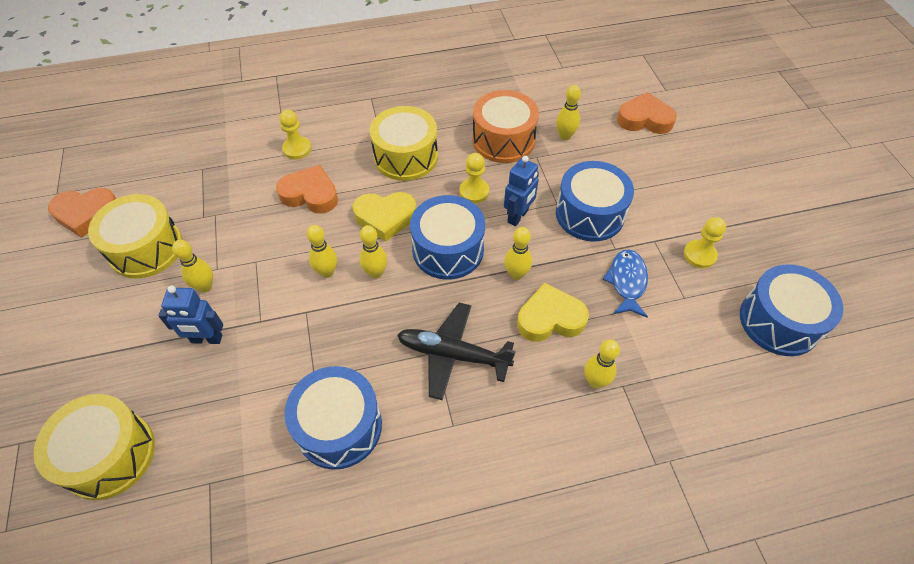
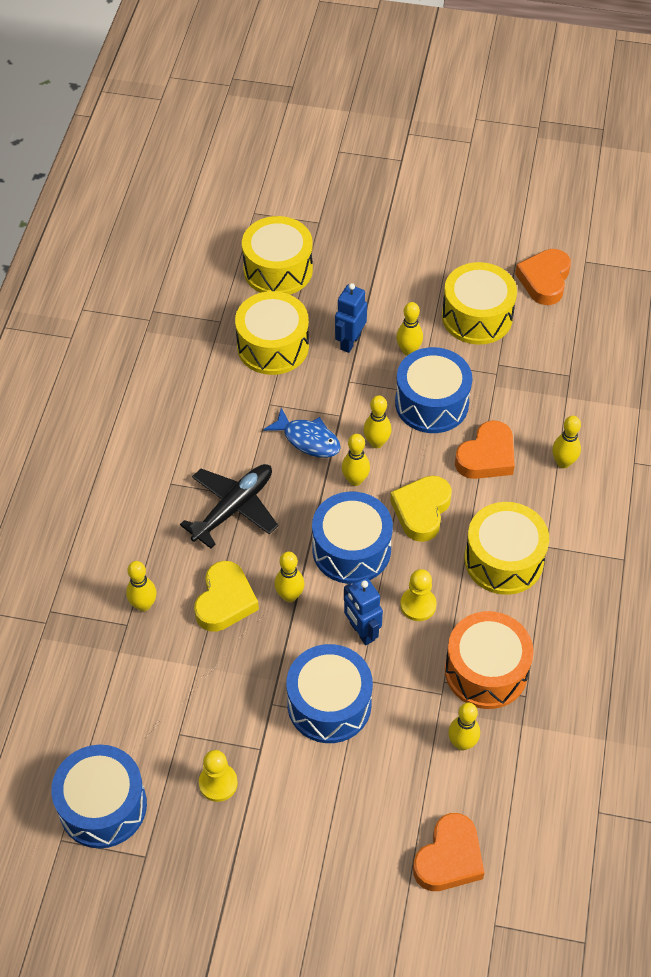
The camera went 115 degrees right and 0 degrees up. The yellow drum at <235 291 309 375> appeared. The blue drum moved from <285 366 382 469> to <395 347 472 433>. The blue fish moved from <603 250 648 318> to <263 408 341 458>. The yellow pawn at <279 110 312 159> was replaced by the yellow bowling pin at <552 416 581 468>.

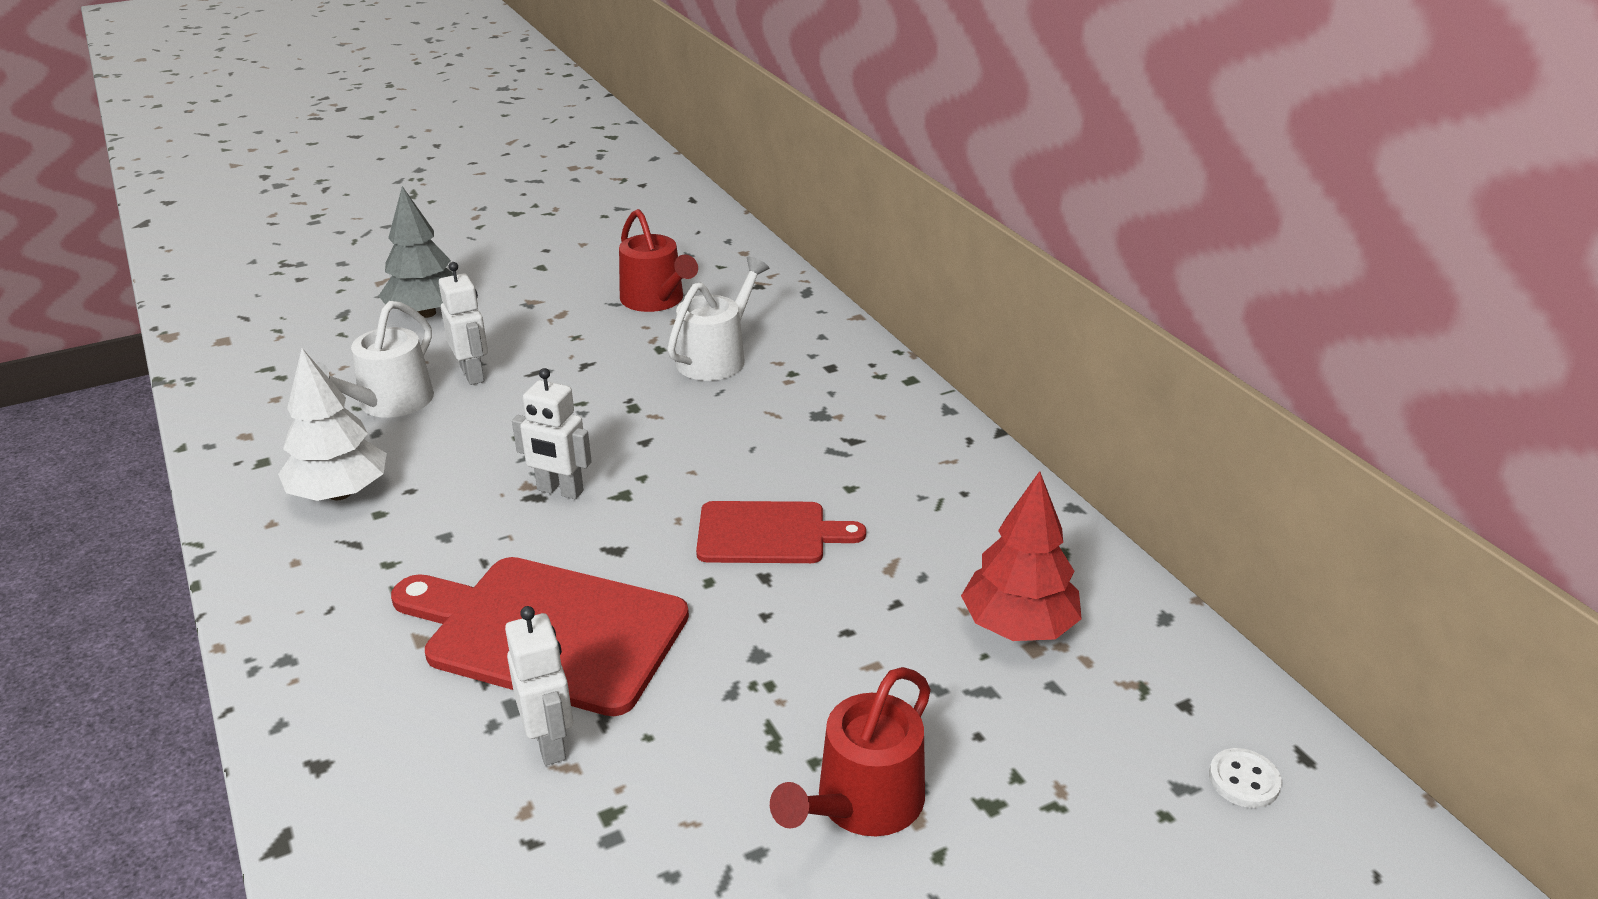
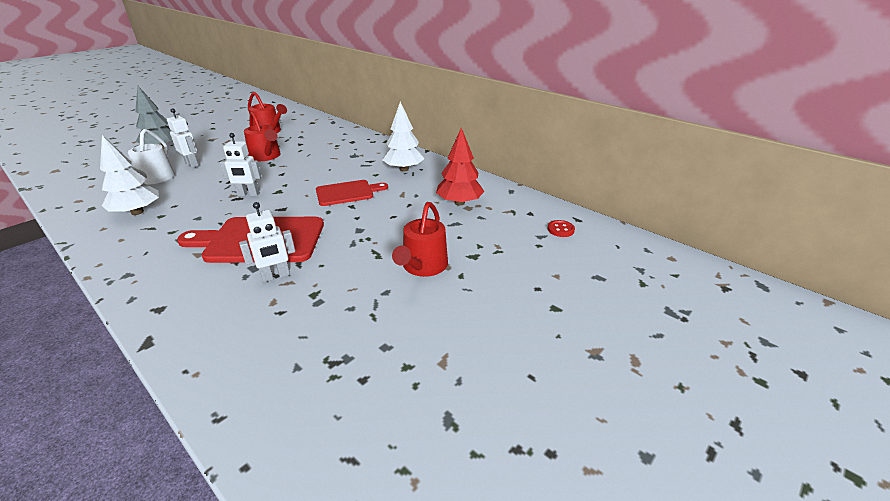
The camera went 20 degrees left and 0 degrees up. The white watering can at <667 257 769 381> disappeared. The red watering can at <244 111 281 161> appeared. The white tree at <383 102 425 172> appeared. The white button at <1209 748 1282 808> became the red button at <548 220 575 237>. The white robot at <505 606 573 766> turned 105 degrees clockwise.

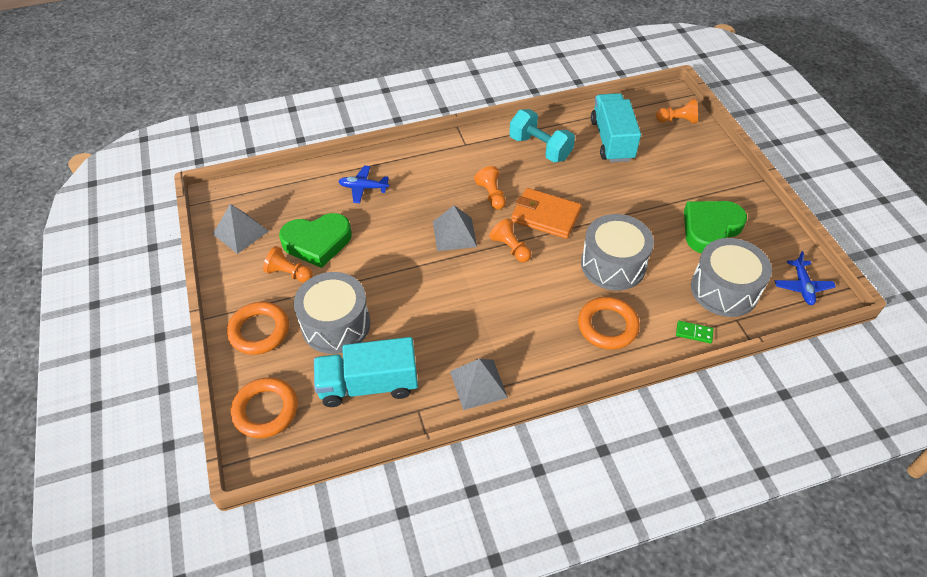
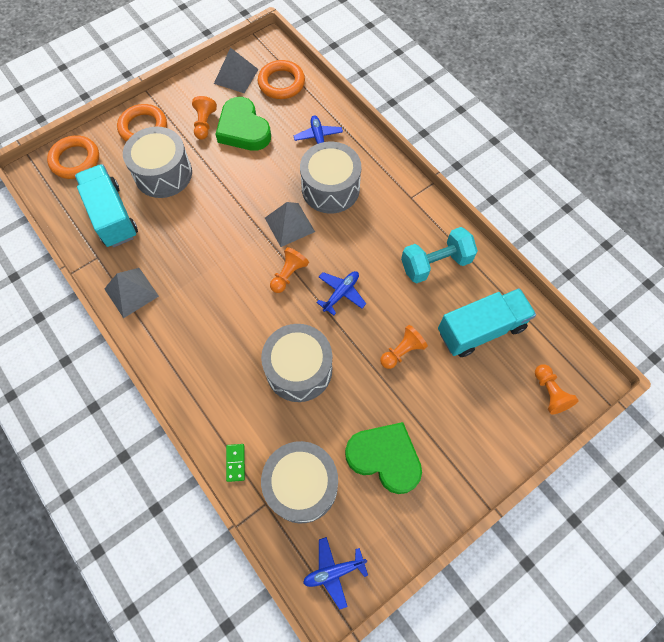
The camera went 70 degrees right and 15 degrees up. The grey drum at <300 142 361 213> appeared. The orange pawn moved from <474 166 506 210> to <380 325 428 369>. The orange ring moved from <578 297 640 350> to <258 60 305 99>. The orange wallet at <511 188 582 239> was replaced by the blue plane at <316 271 366 315>. The turquoise dumbbell at <509 109 575 162> turned 45 degrees clockwise.

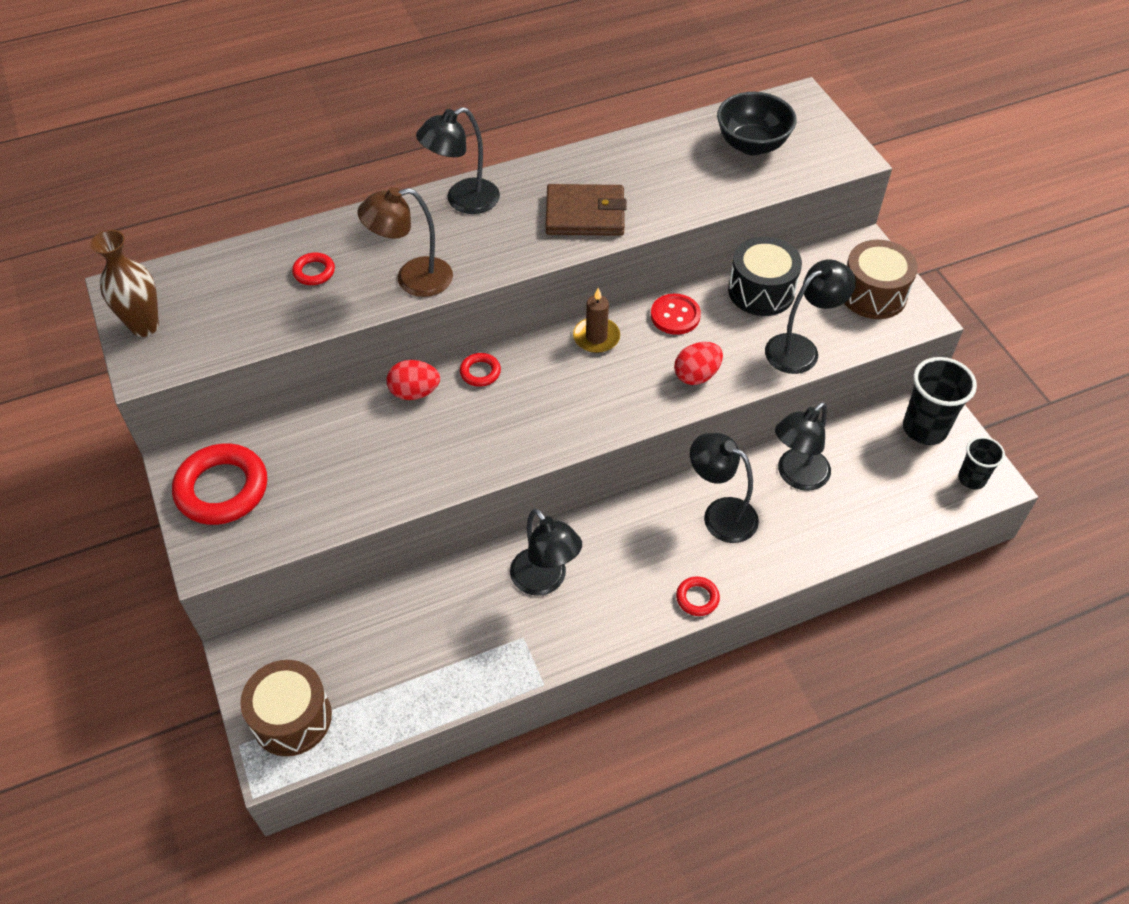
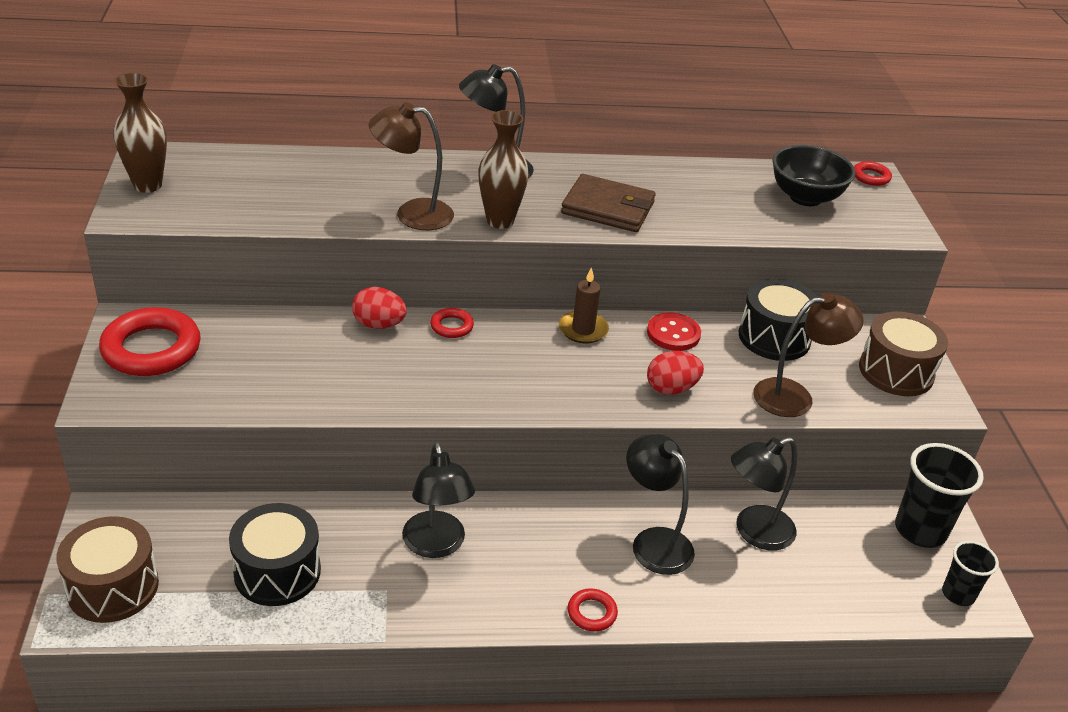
The camera went 15 degrees right and 15 degrees down. The black drum at <229 503 321 606> appeared. The brown vase at <478 110 529 229> appeared. The red ring moved from <292 253 335 285> to <854 161 892 186>. The black lamp at <765 259 856 374> became the brown lamp at <753 292 864 417>.

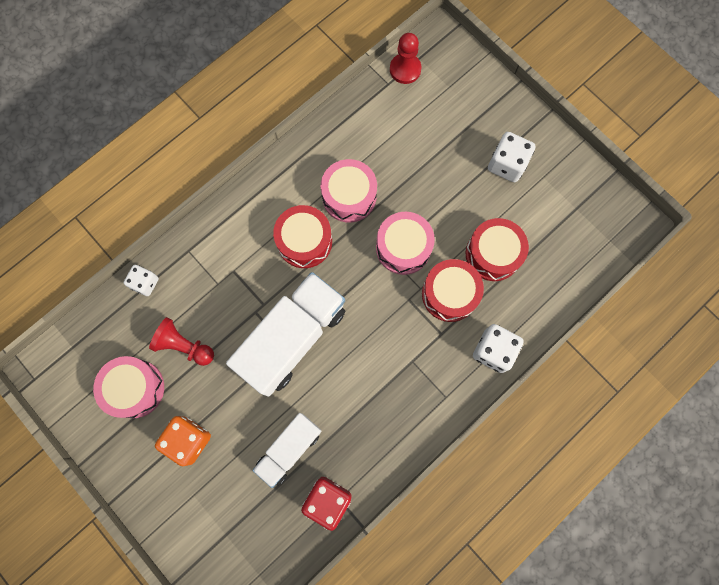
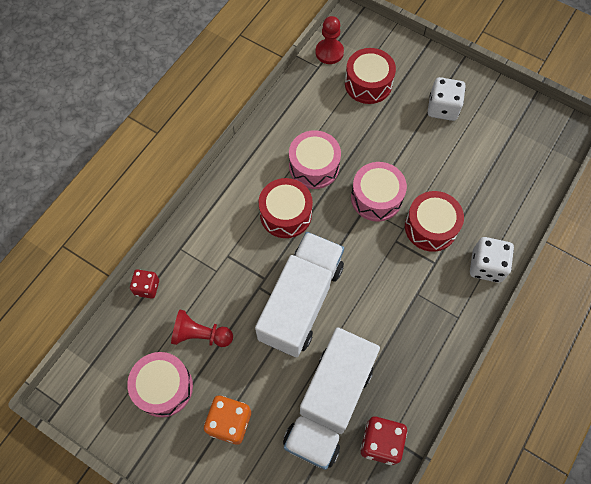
The camera went 15 degrees left and 10 degrees down. The red drum moved from <466 218 529 281> to <345 48 396 104>. The white dice at <124 265 159 296> became the red dice at <130 269 159 299>. The white truck at <252 413 322 488> changed to 1.72 times the size.

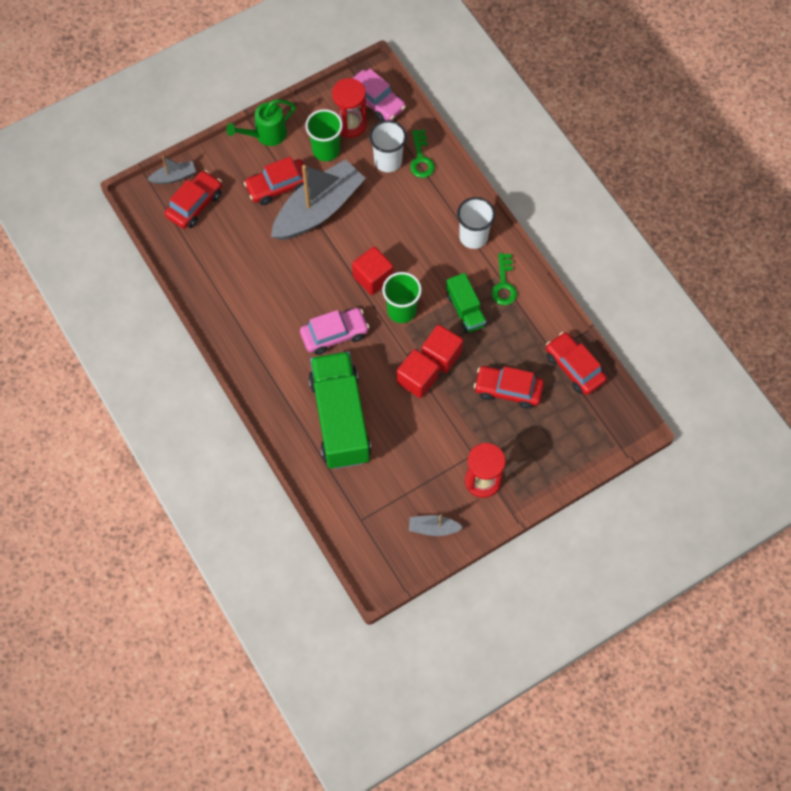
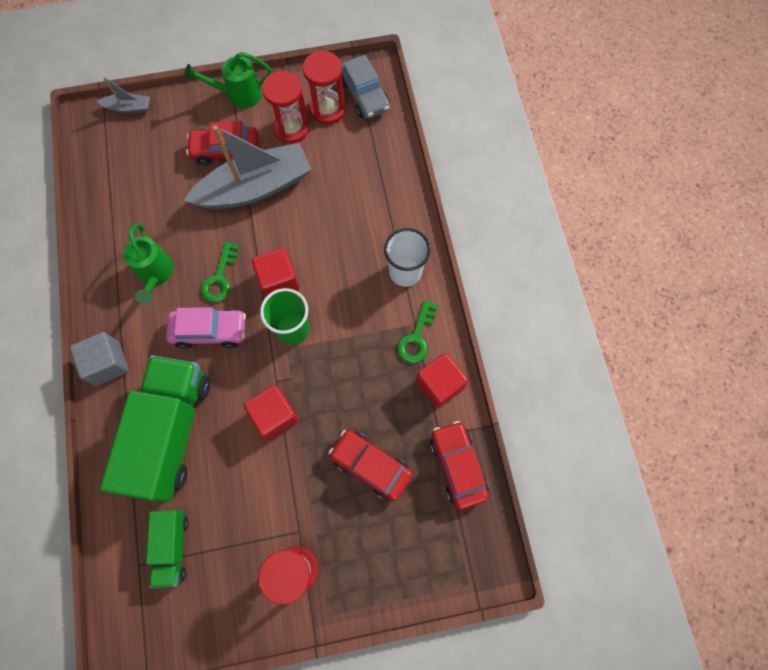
The camera went 20 degrees right and 5 degrees up. The red car at <165 170 222 229> disappeared. The white cup at <369 120 407 172> disappeared. The grey boat at <409 514 463 536> disappeared. The grey cube at <70 332 129 386> appeared. The green watering can at <123 223 174 304> appeared. The green key moved from <410 130 435 178> to <201 242 239 302>. The red cube moved from <421 325 463 373> to <416 353 468 409>. The green truck moved from <446 273 486 333> to <146 510 189 588>. The green cup at <305 109 343 161> was replaced by the red hourglass at <262 71 309 144>. The pink car at <352 69 406 122> became the grey car at <341 55 390 119>.

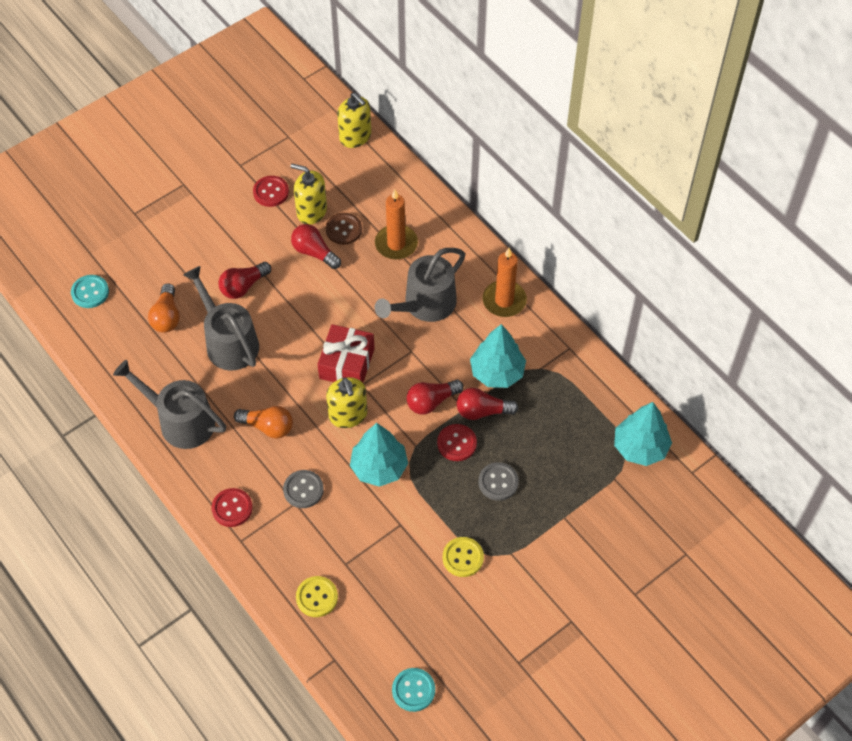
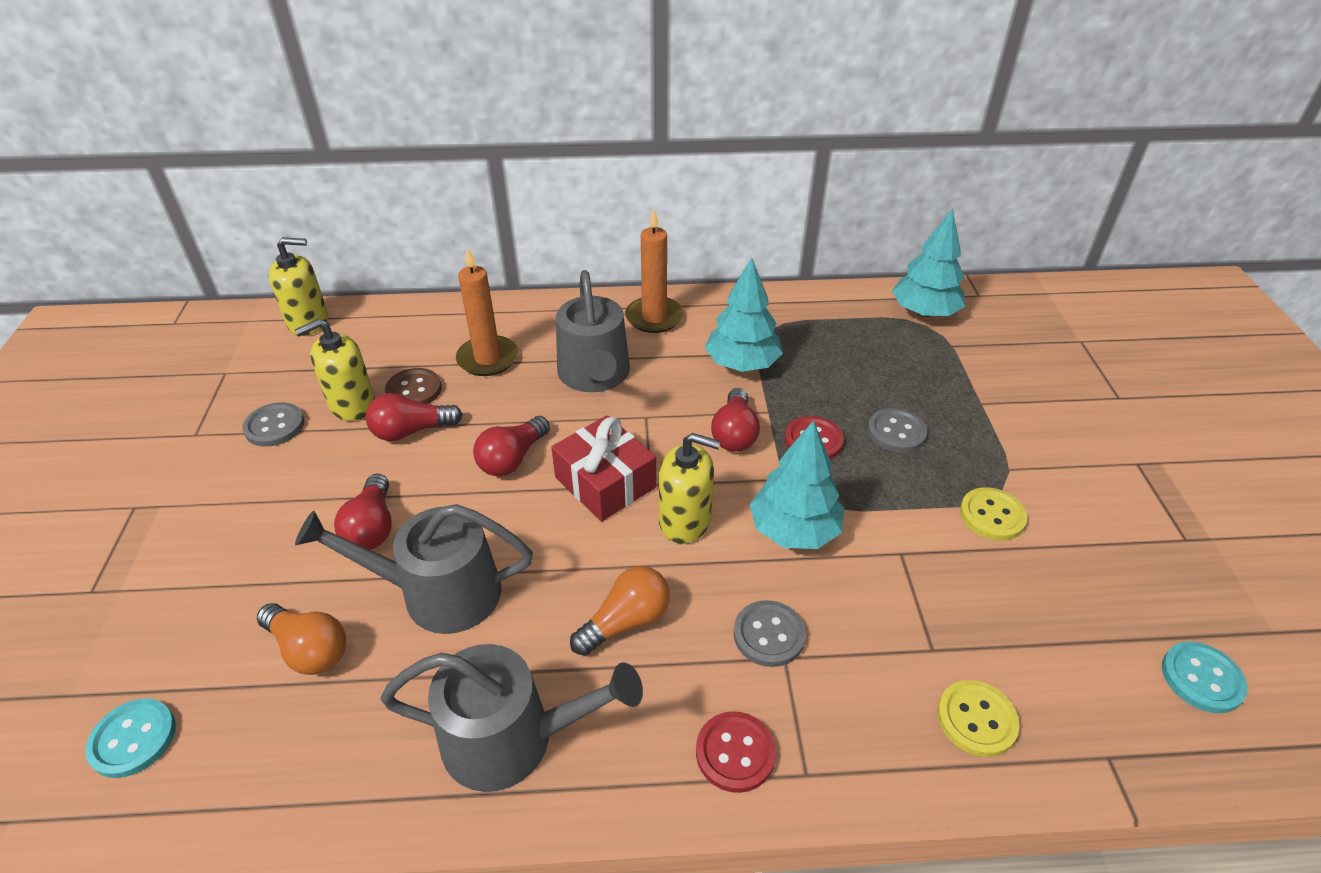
The camera went 55 degrees left and 15 degrees down. The red light bulb moved from <457 388 519 420> to <473 416 550 476>. The red button at <253 176 289 207> became the grey button at <242 402 304 447>. The grey watering can at <113 360 226 449> turned 150 degrees counterclockwise.

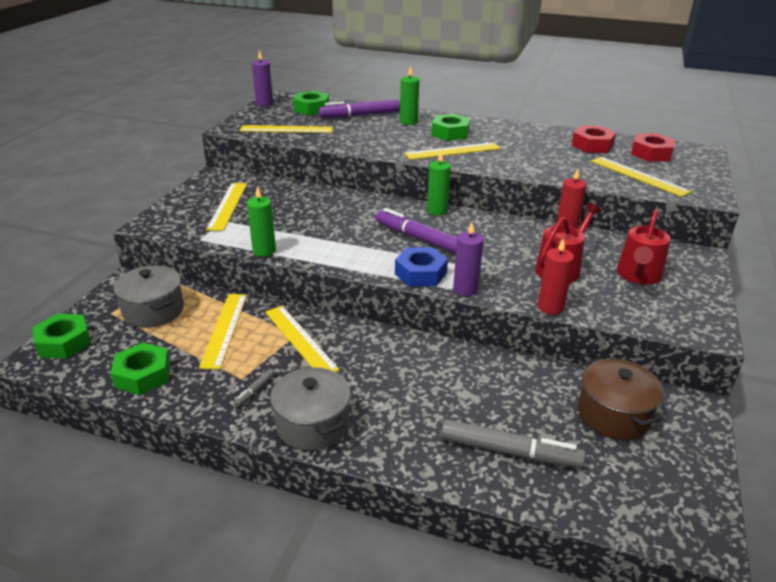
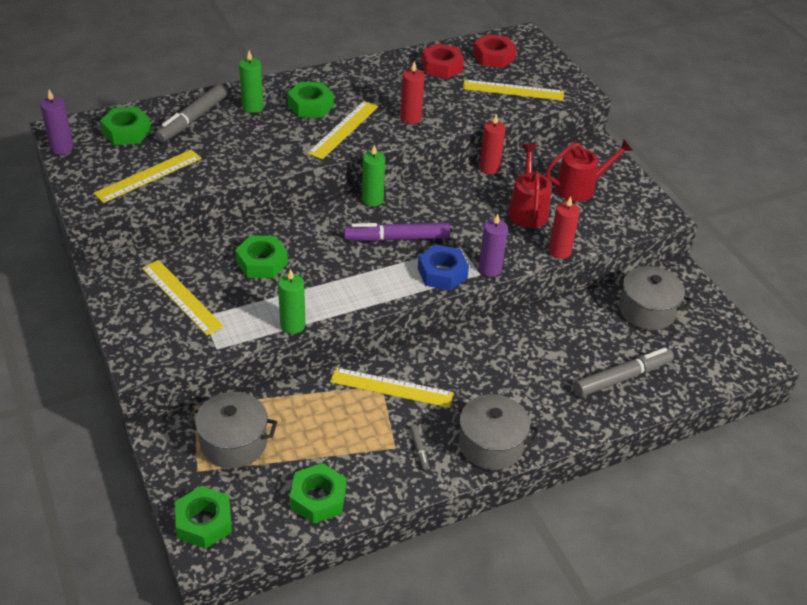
The camera went 45 degrees left and 10 degrees up. The yellow ruler at <199 294 247 369> disappeared. The green nut at <235 235 288 278> appeared. The red candle at <401 61 424 124> appeared. The purple marker at <319 99 400 118> became the grey marker at <155 84 228 142>. The brown pot at <578 357 663 440> became the grey pot at <614 266 692 330>. The red watering can at <617 209 671 285> turned 90 degrees counterclockwise.

